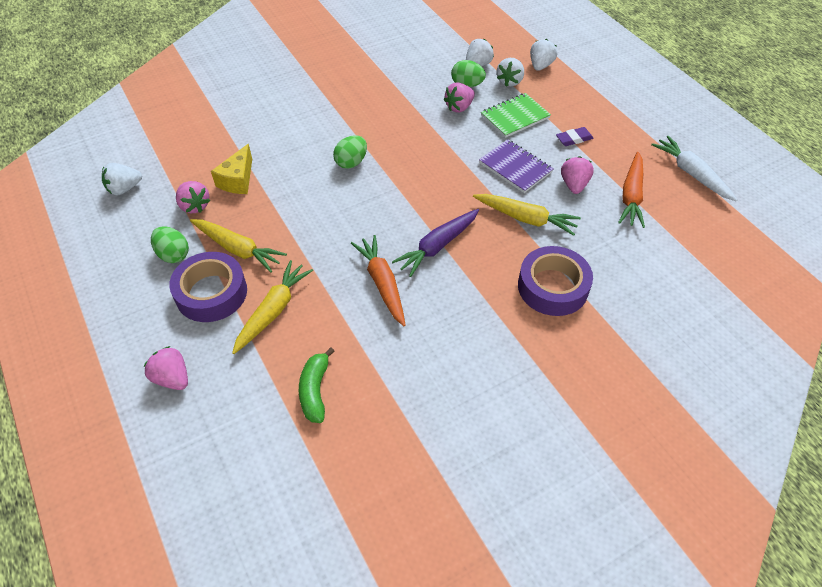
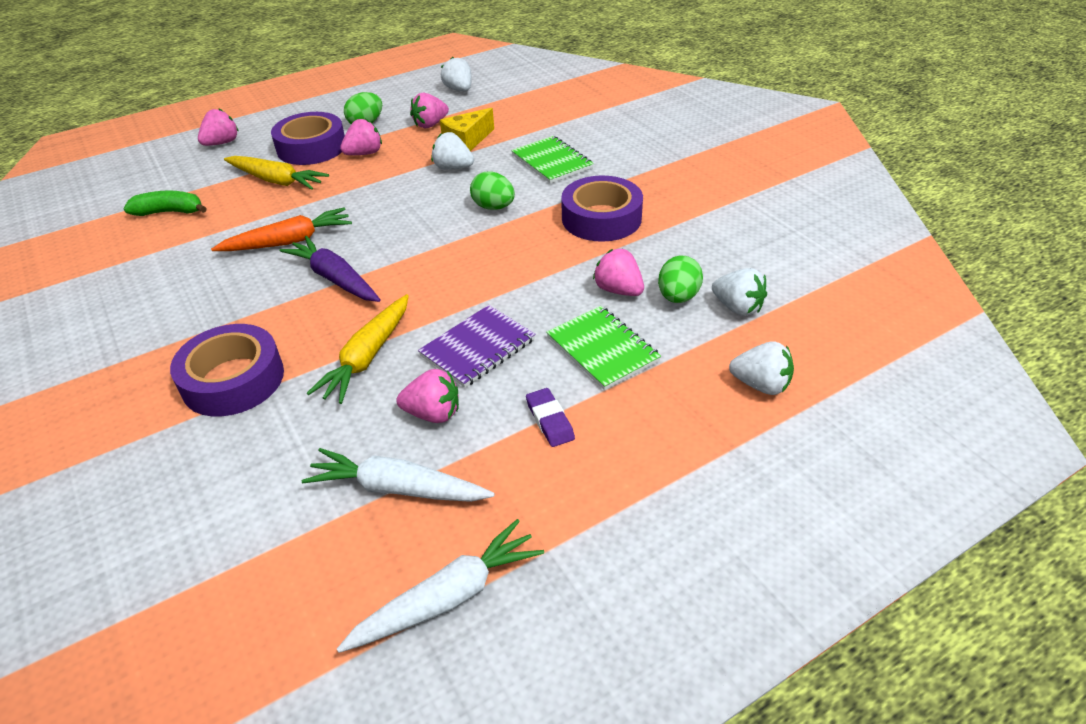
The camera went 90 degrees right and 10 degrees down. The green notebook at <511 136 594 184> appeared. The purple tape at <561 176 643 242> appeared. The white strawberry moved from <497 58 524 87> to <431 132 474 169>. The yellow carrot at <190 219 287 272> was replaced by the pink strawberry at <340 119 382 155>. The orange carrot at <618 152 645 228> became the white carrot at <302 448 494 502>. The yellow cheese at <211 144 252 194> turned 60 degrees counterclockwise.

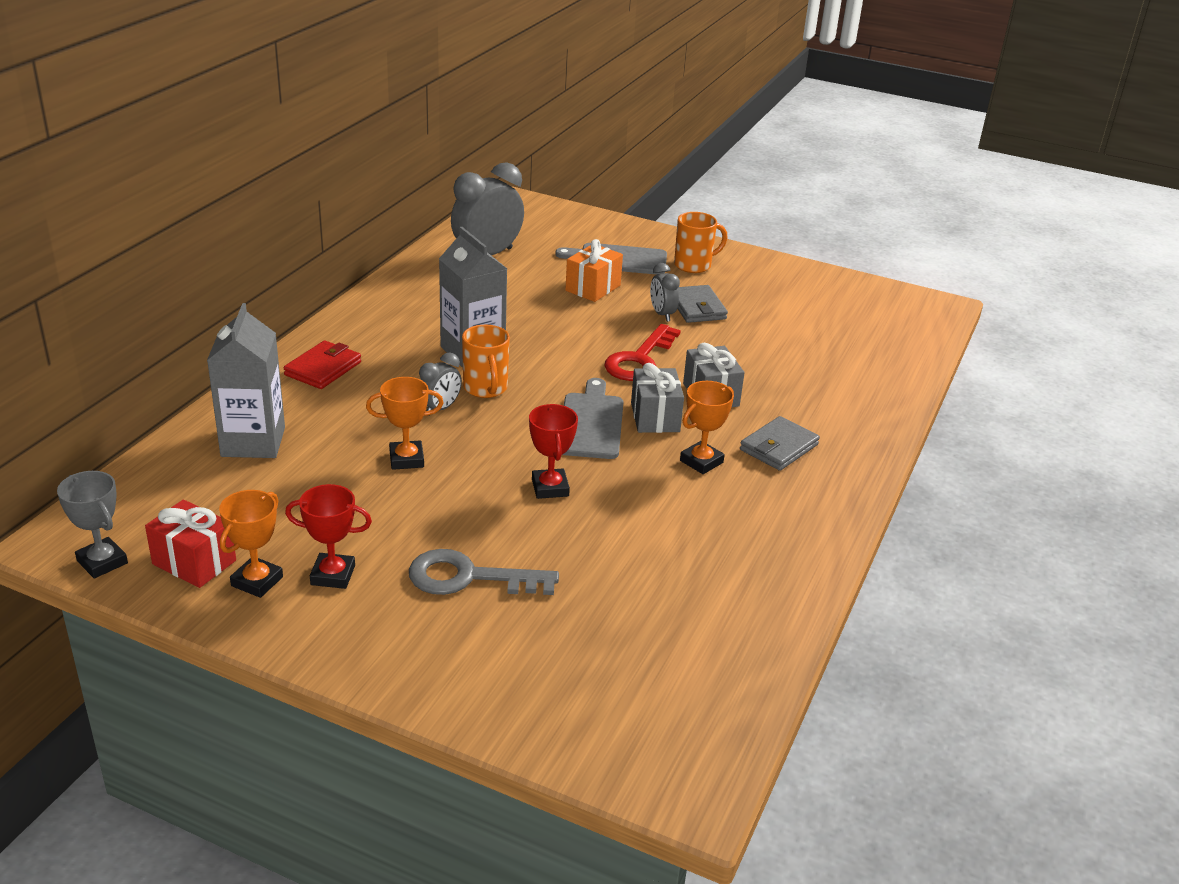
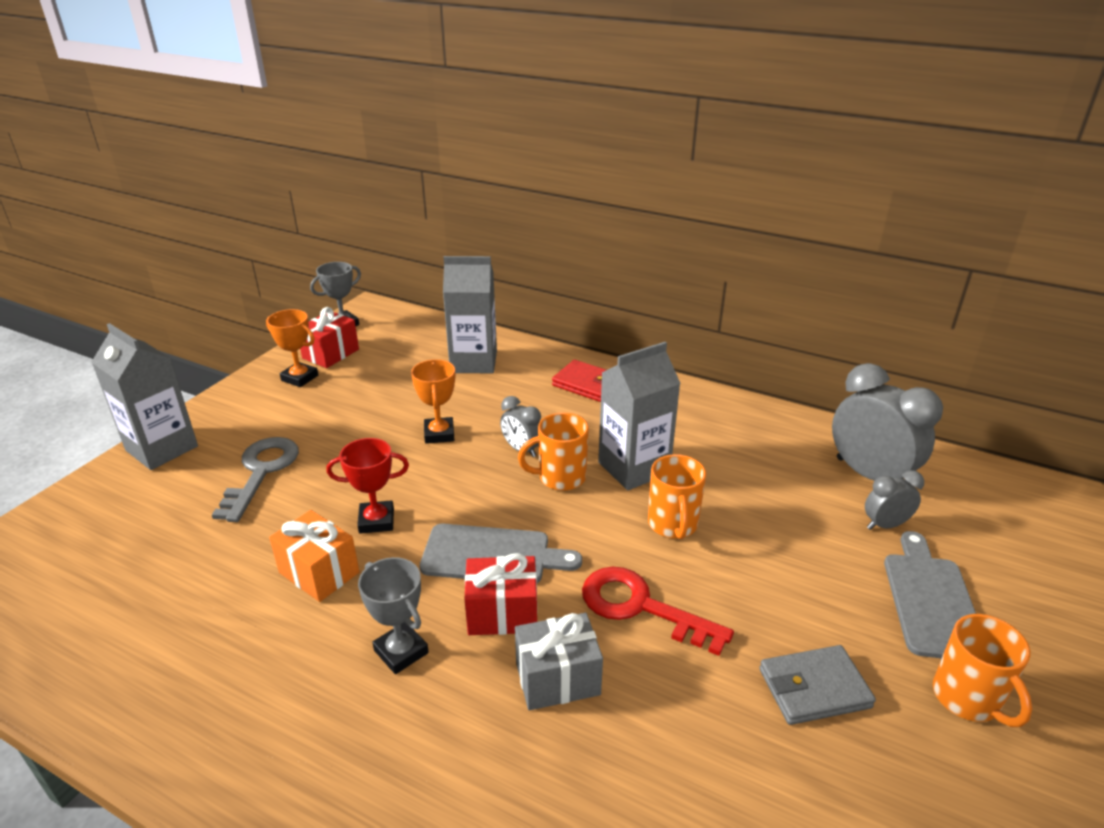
The camera went 95 degrees right and 0 degrees up. The red trophy at <285 484 372 589> disappeared. The grey wallet at <740 416 820 471> disappeared. The grey carton at <91 323 198 470> appeared. The orange mug at <648 454 706 539> appeared. The orange gift moved from <565 239 623 302> to <269 510 359 602>. The grey clock moved from <650 263 680 322> to <865 470 924 530>. The grey gift at <631 363 684 433> became the red gift at <465 553 537 635>. The orange trophy at <680 381 734 474> became the grey trophy at <358 557 429 674>.

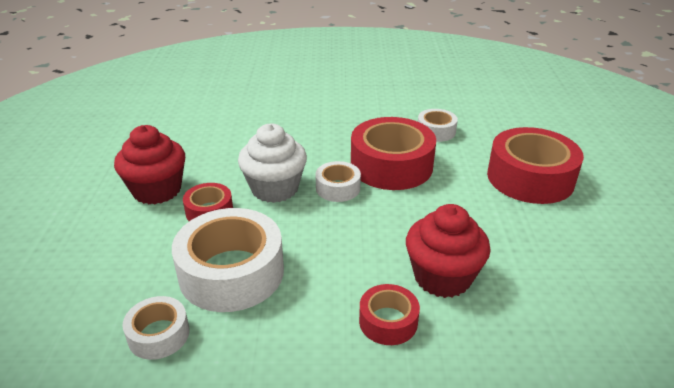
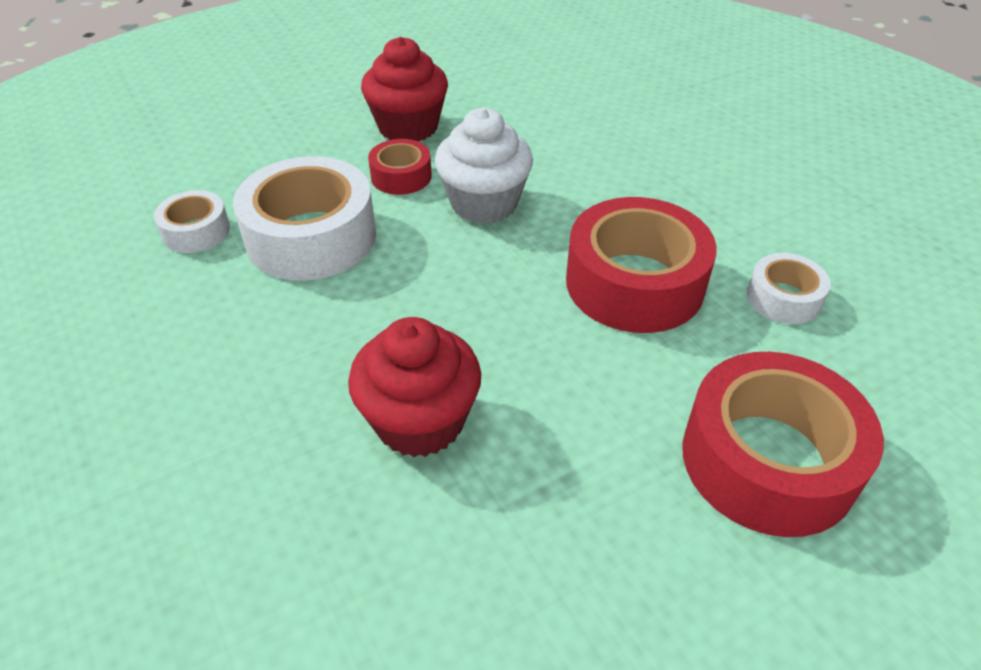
The camera went 60 degrees right and 10 degrees up. The white tape at <315 161 361 202> disappeared. The red tape at <359 284 420 345> disappeared.

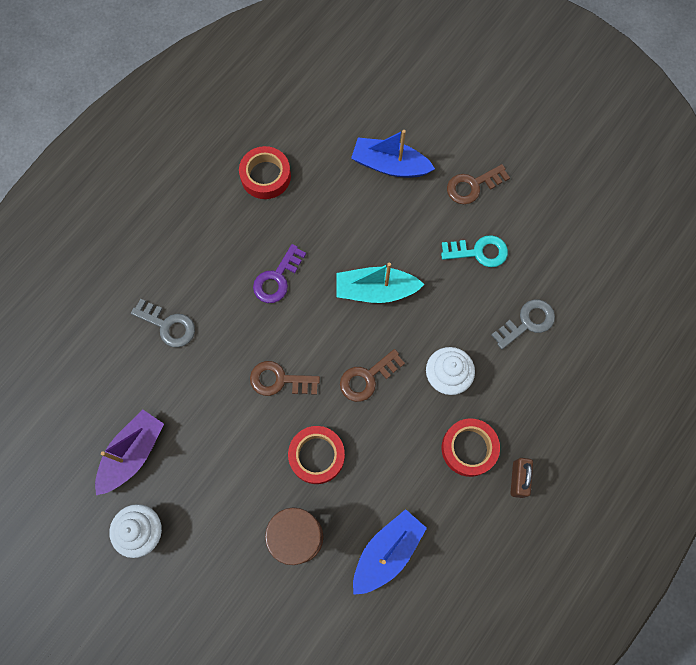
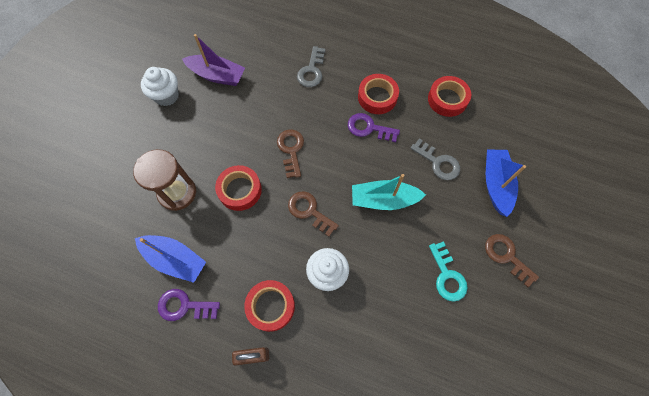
The camera went 75 degrees right and 5 degrees down. The purple key at <158 289 220 321> appeared. The red tape at <358 74 399 114> appeared. The grey key moved from <492 300 555 349> to <410 138 460 180>. The turquoise boat at <337 263 424 303> turned 75 degrees counterclockwise.

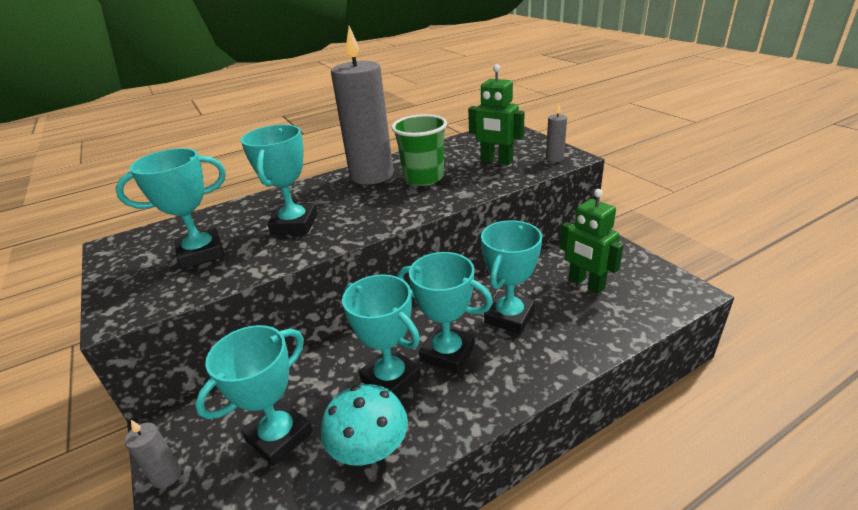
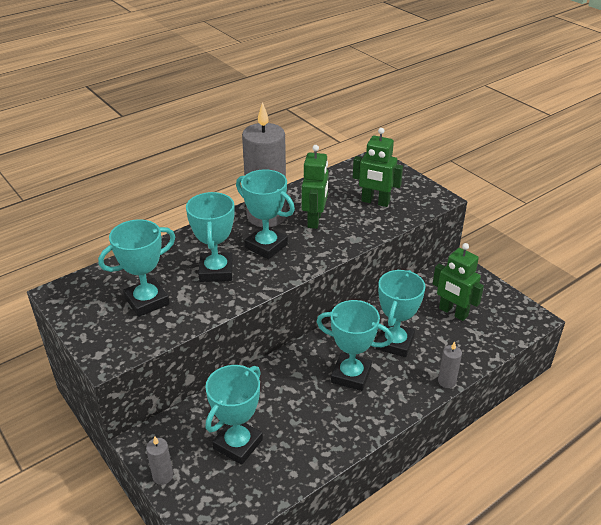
The camera went 10 degrees left and 5 degrees up. The turquoise mushroom at <321 384 408 465> disappeared. The turquoise trophy moved from <342 274 421 397> to <236 169 295 259>. The grey candle moved from <546 103 567 162> to <438 342 462 388>. The green cup at <391 114 447 186> was replaced by the green robot at <302 145 329 229>.

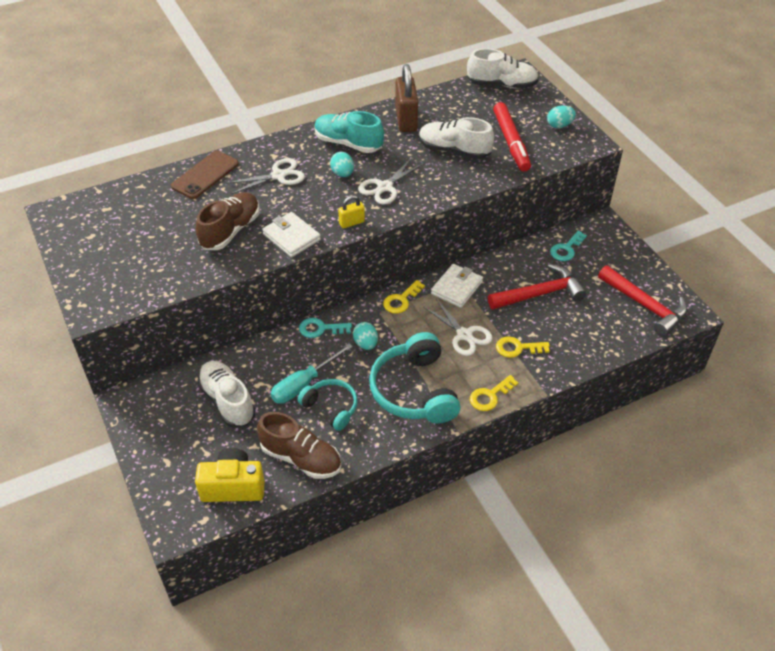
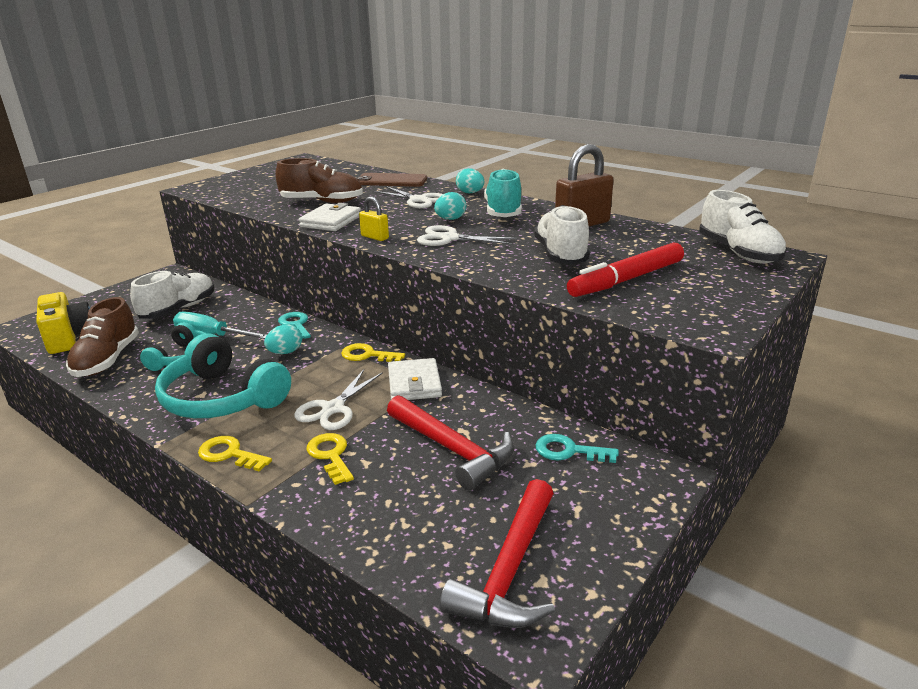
The camera went 65 degrees right and 20 degrees down. The turquoise egg moved from <547 105 576 128> to <456 168 484 193>. The turquoise headphones at <369 332 461 424> turned 105 degrees counterclockwise. The white wallet at <431 264 483 308> turned 75 degrees clockwise.

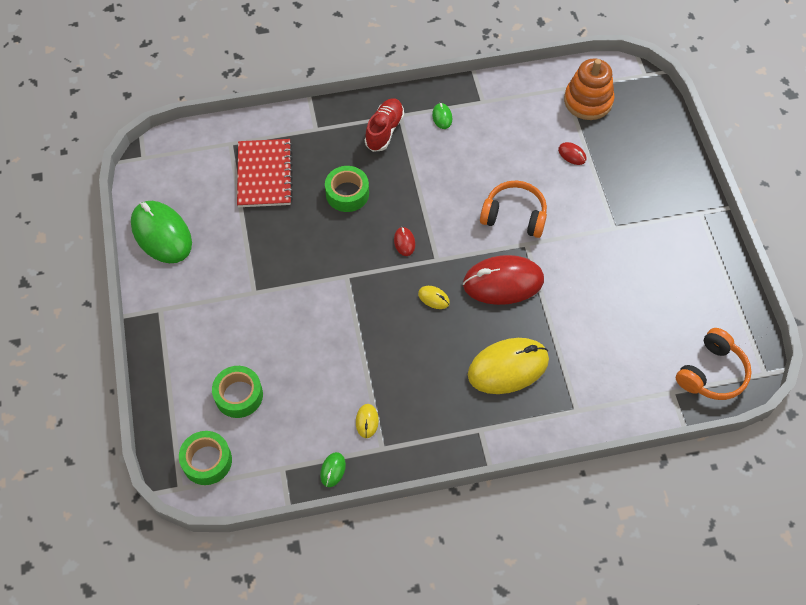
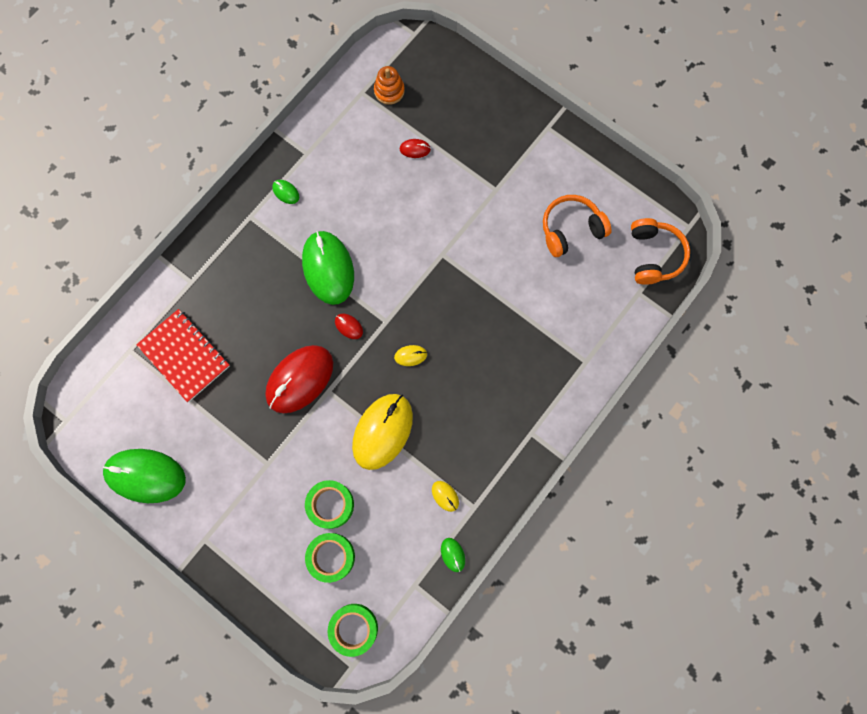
The camera went 40 degrees left and 15 degrees up. The red shoe at <365 98 404 152> disappeared. The green mouse at <302 231 354 305> appeared. The green tape moved from <325 166 369 212> to <305 480 354 529>. The red mouse moved from <463 255 544 305> to <265 345 333 413>. The yellow mouse moved from <468 338 549 394> to <352 394 413 470>. The orange headphones moved from <480 181 547 238> to <543 195 612 257>. The orange stacking toy at <564 59 614 120> changed to 0.63 times the size.

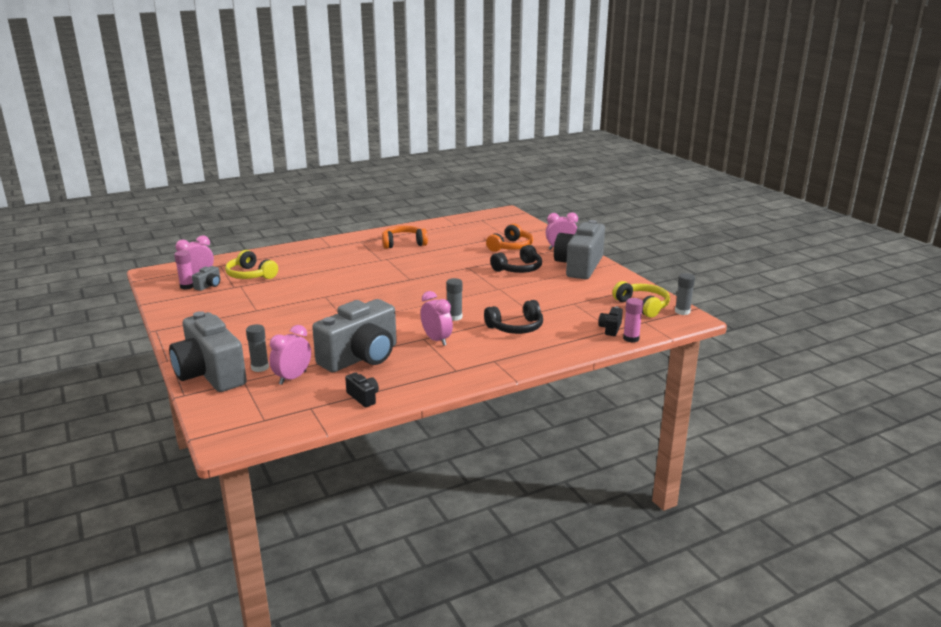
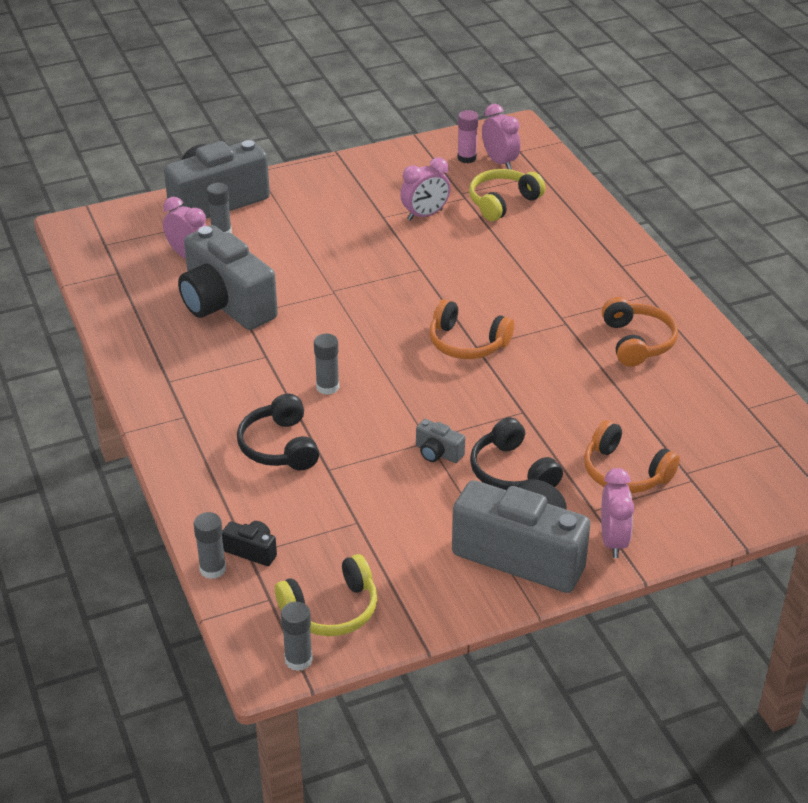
The camera went 95 degrees right and 15 degrees up. The black camera at <345 372 379 407> disappeared. The orange headphones at <430 299 514 359> appeared. The grey camera moved from <192 266 221 291> to <416 419 465 463>. The pink clock moved from <421 291 453 346> to <400 158 451 221>. The pink glue stick at <623 298 643 343> became the grey glue stick at <194 512 226 579>.

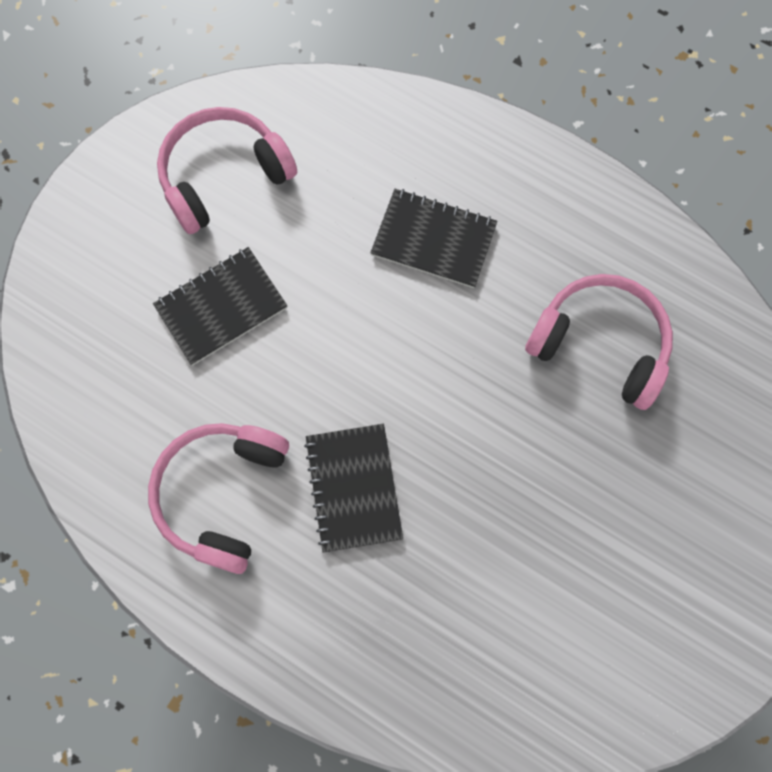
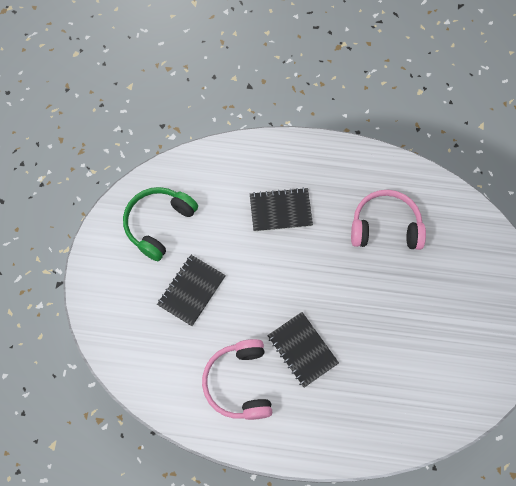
The camera went 25 degrees left and 5 degrees down. The pink headphones at <157 107 297 234> became the green headphones at <123 187 198 261>.

